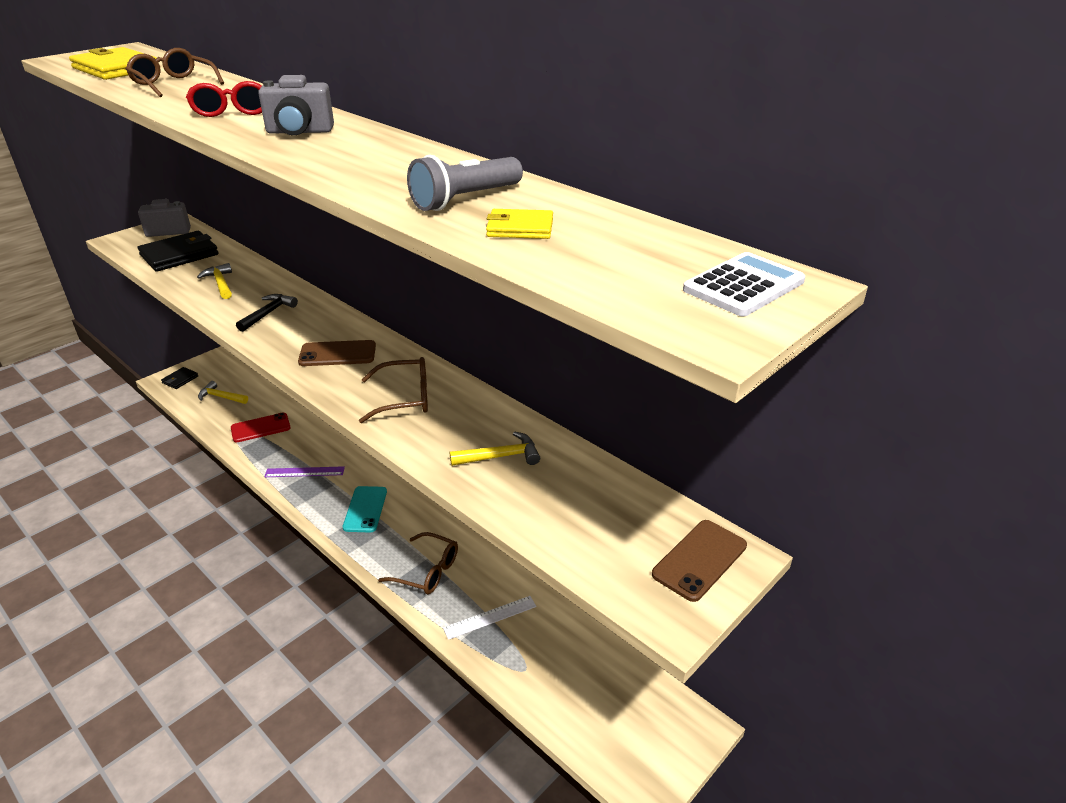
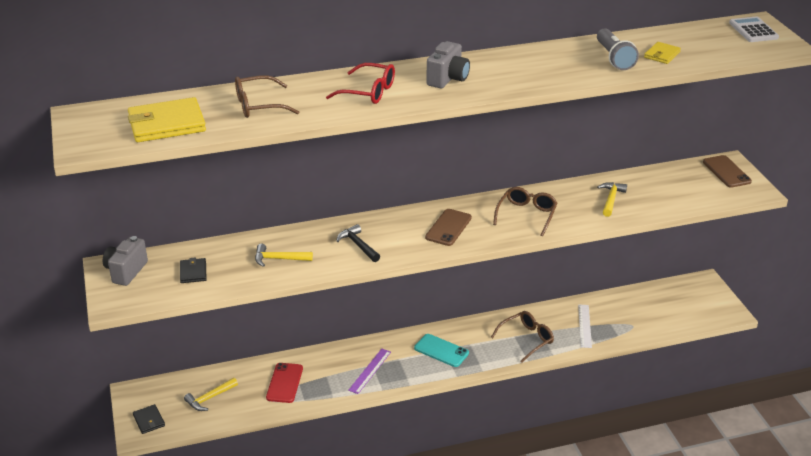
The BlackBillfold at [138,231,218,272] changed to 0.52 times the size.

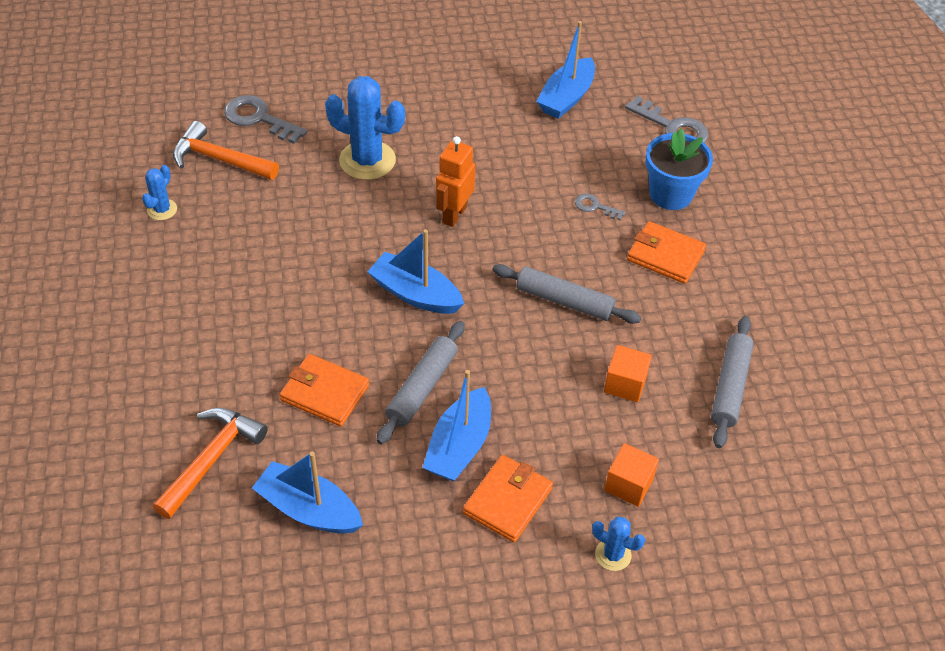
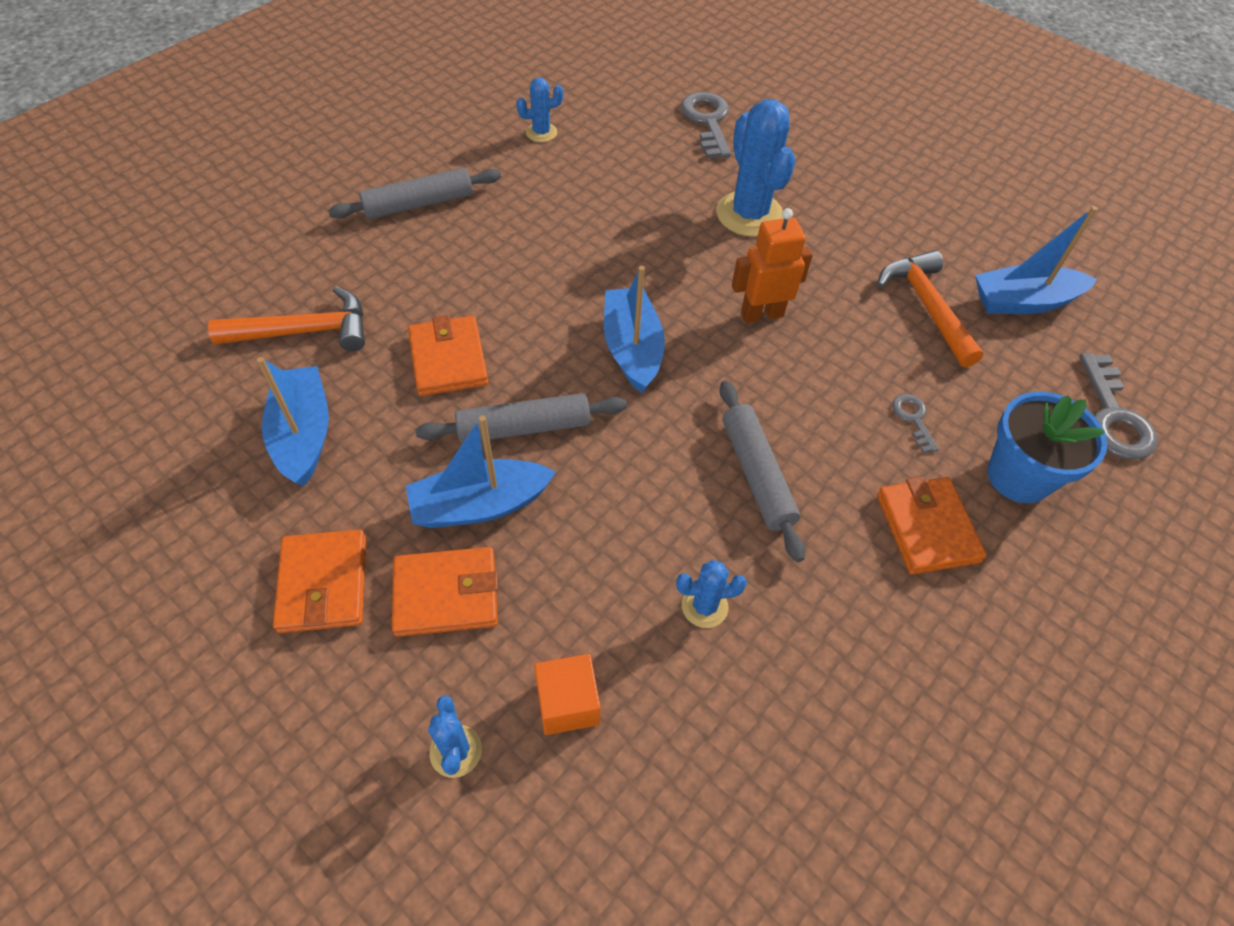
The OrangeColouredBillfold at [273,529,366,633] appeared.
The OrangeColouredCarpenter'sHammer moved from [173,121,279,180] to [877,250,984,367].
The GreyDoughRoller moved from [711,316,754,448] to [328,168,501,219].
The OrangeColouredCube at [604,345,652,402] was replaced by the BlueCactus at [676,560,747,628].

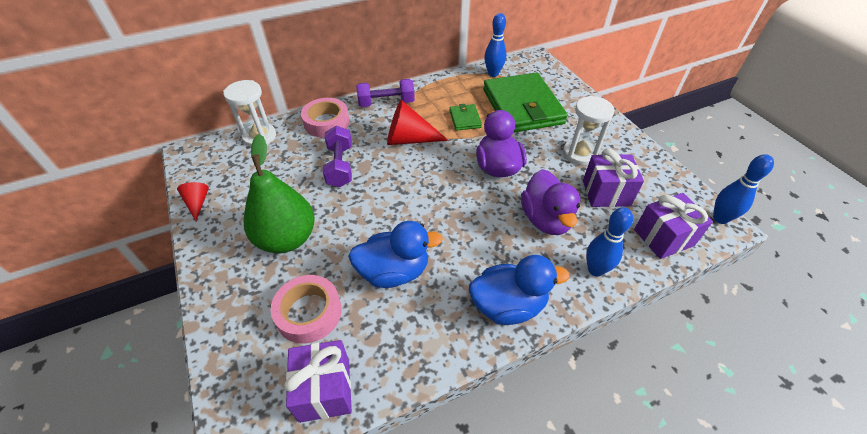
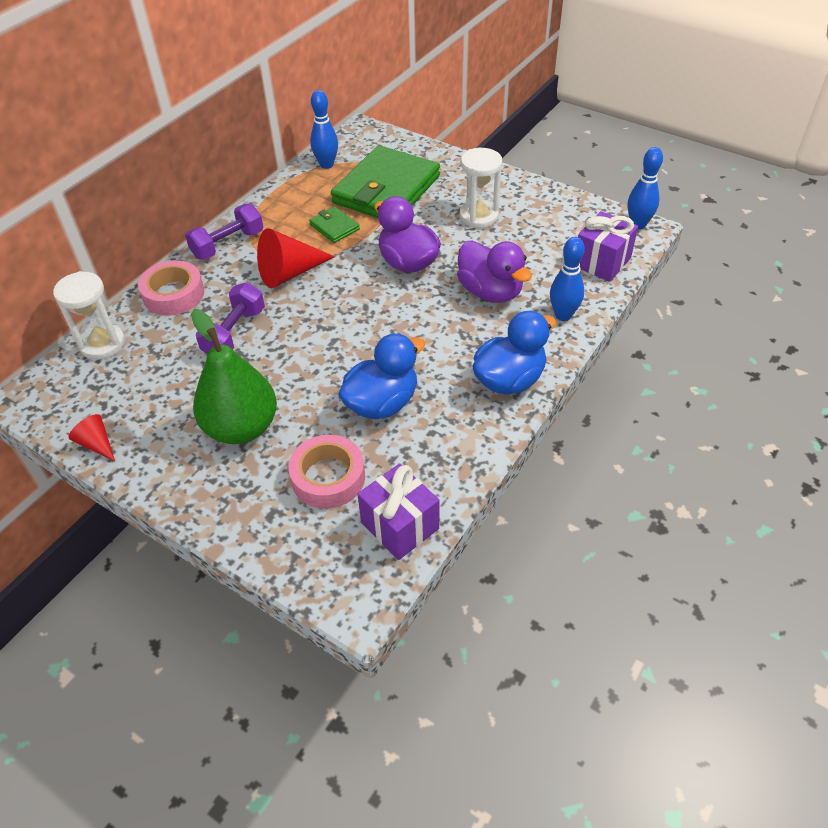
The PurplePresent at [583,148,644,207] disappeared.
The PurpleDumbbell at [323,126,352,188] turned 60 degrees clockwise.
The GreenBillfold at [483,72,568,133] turned 75 degrees clockwise.

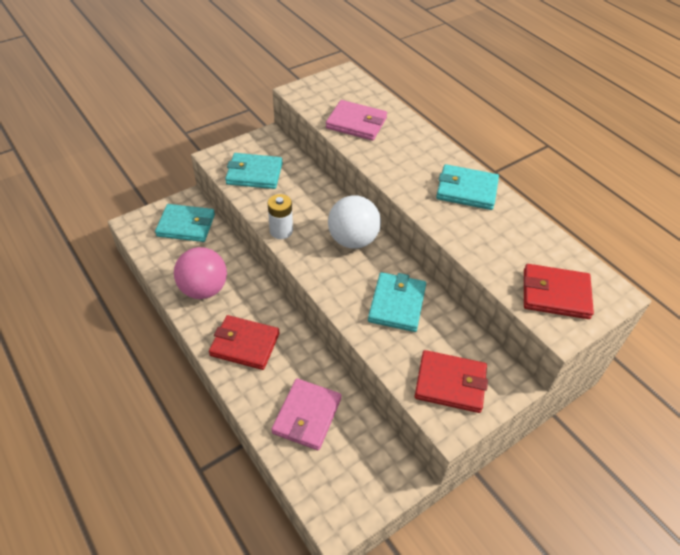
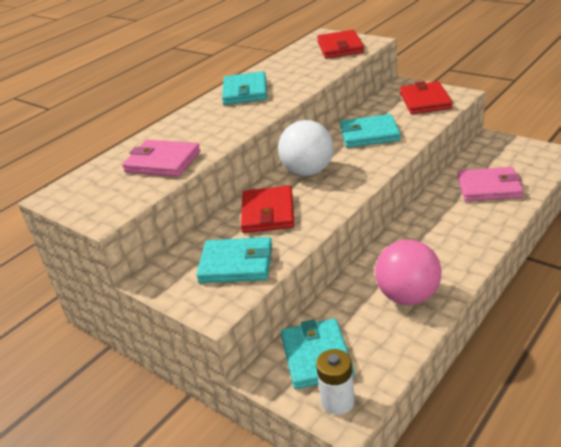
The RedBillfold moved from [209,315,280,370] to [241,186,294,233].
The SnowWhiteAaBattery moved from [268,194,293,239] to [316,349,355,415].
The TealBillfold at [225,153,283,189] turned 75 degrees counterclockwise.
The RosyBillfold at [326,100,387,141] turned 75 degrees counterclockwise.

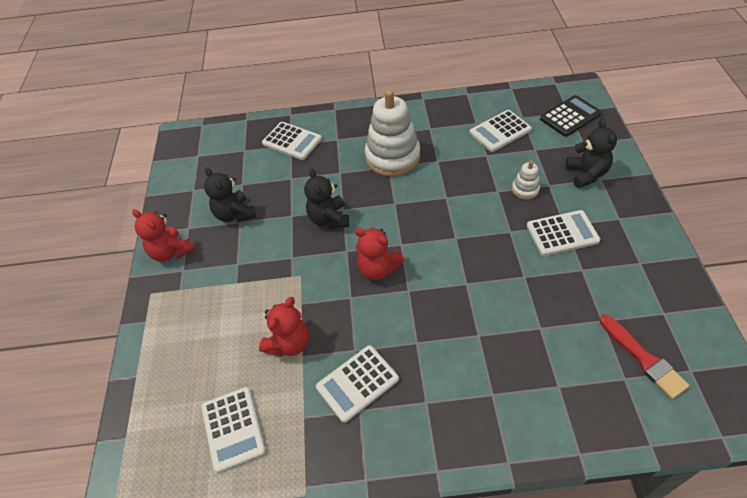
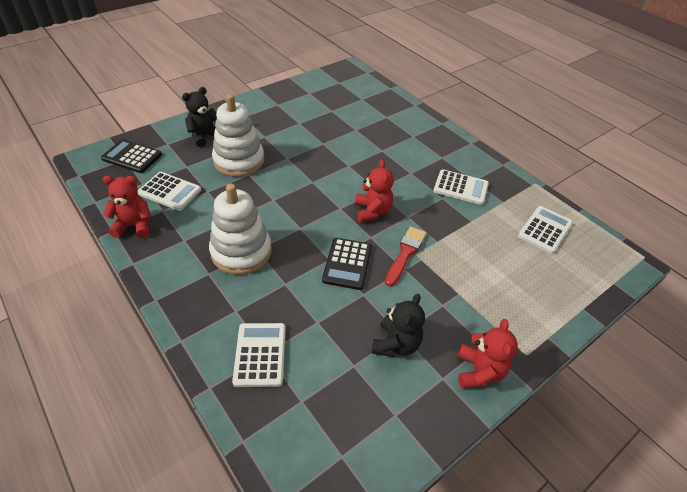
The SnowWhiteCalculator at [527,210,600,256] disappeared.
The RedTeddyBear moved from [259,297,309,357] to [103,175,151,238].
The RedBrush moved from [600,315,690,399] to [385,226,426,287].
The BlackTeddyBear at [304,168,349,228] was replaced by the BlackCalculator at [322,238,372,290].
The SnowWhiteRingStacker at [512,160,540,200] changed to 2.18 times the size.

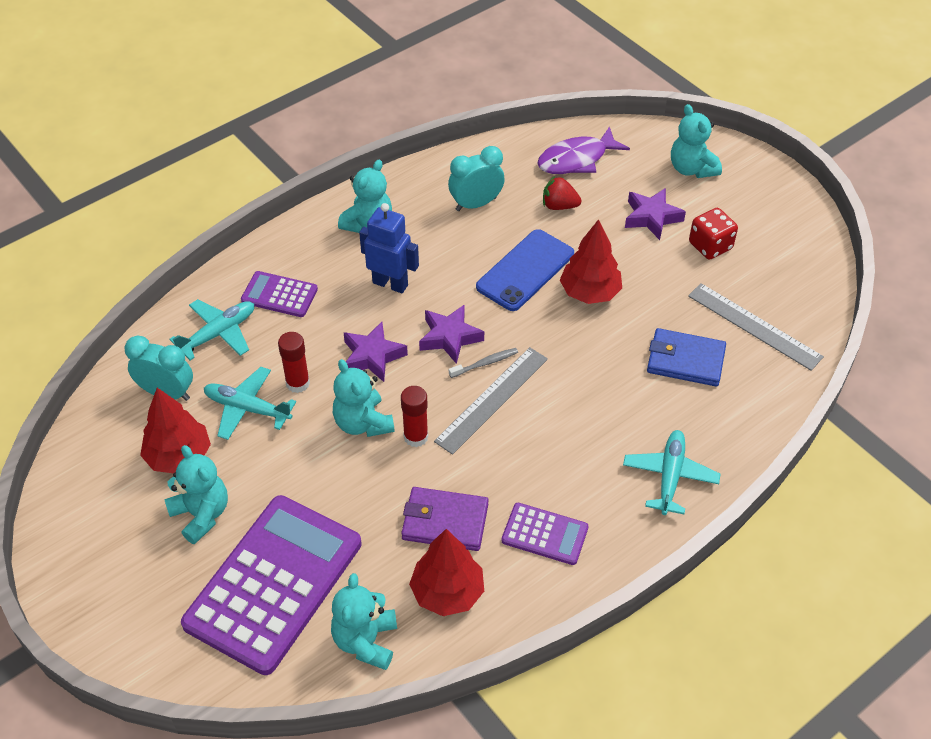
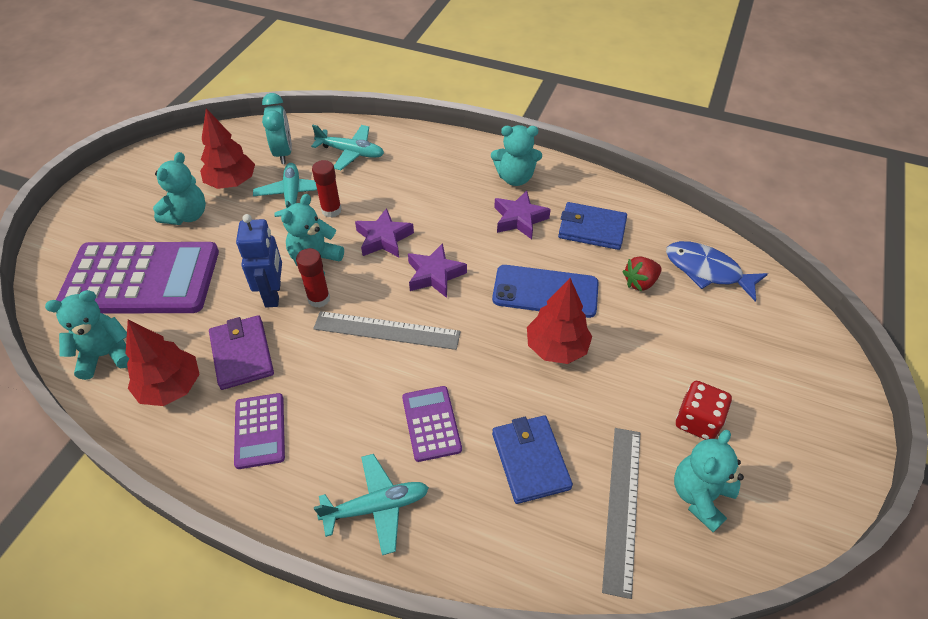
The GreyToothbrush at [449,348,518,378] disappeared.
The PurpleCalculator moved from [241,271,318,317] to [402,386,462,462].
The BlueRobotFigure moved from [359,203,419,293] to [236,214,282,308].
The PurpleStarShape moved from [625,188,686,240] to [494,191,551,239].
The TealTeddyBear moved from [671,104,722,178] to [674,430,744,532].
The TealBedsideClock at [448,146,505,211] was replaced by the BlueBillfold at [558,202,627,250].
The PurpleToyFish at [537,126,630,174] became the BlueToyFish at [666,241,768,302].
The RedStrawberry at [543,176,582,210] turned 105 degrees counterclockwise.

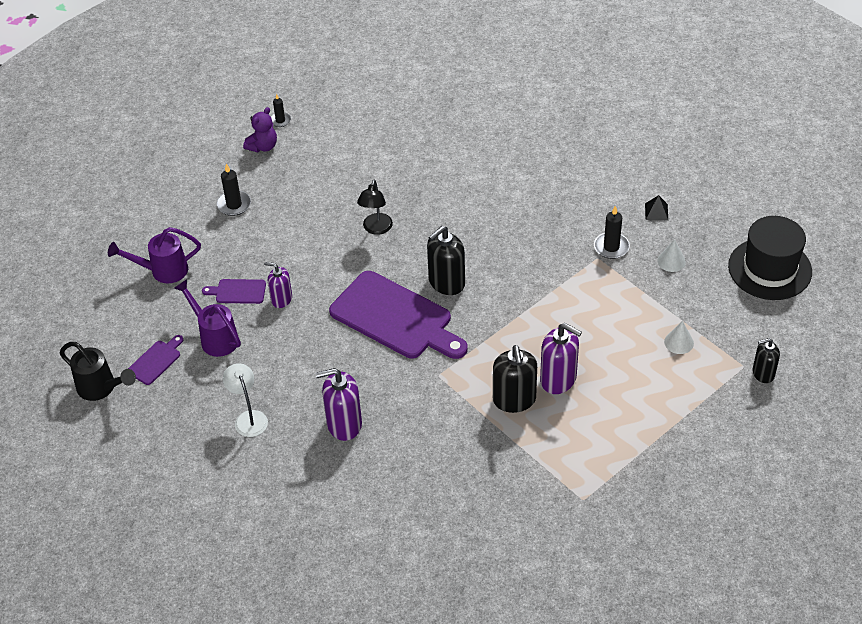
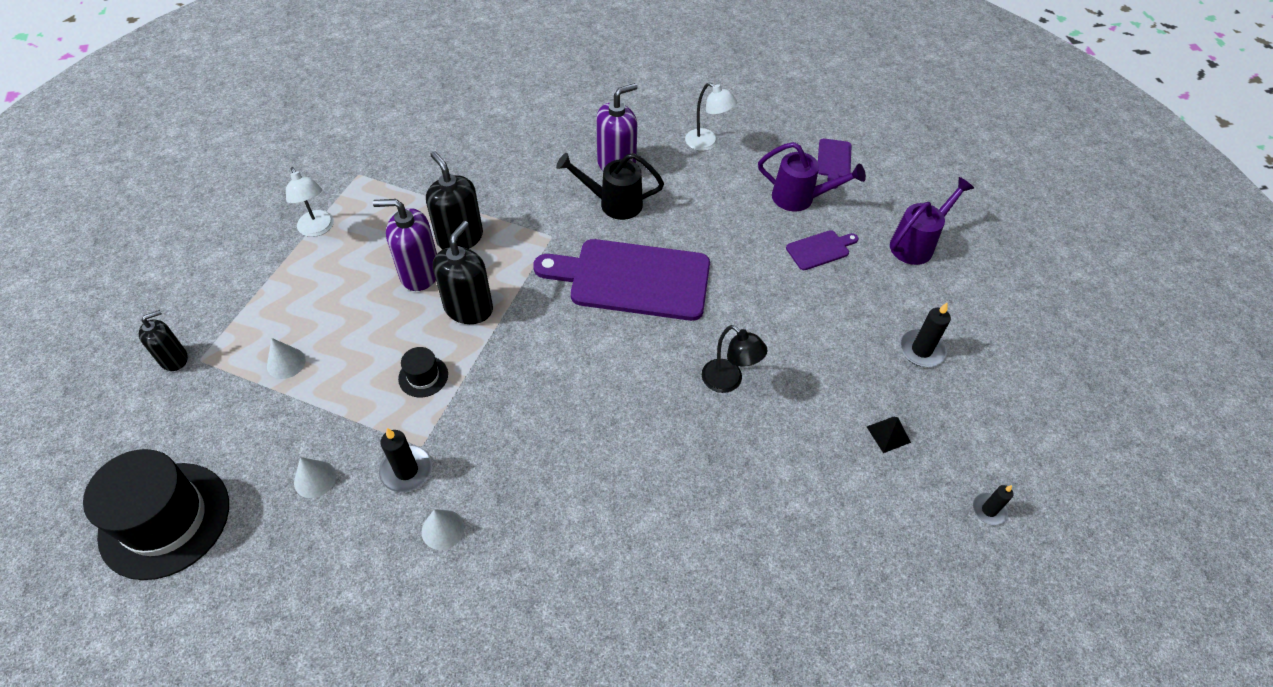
The PurpleTeddyBear at [243,107,277,152] disappeared.
The PurplePumpBottle at [264,262,292,308] disappeared.
The SnowWhiteLamp at [286,167,334,237] appeared.
The BlackTopHat at [398,347,448,397] appeared.
The SnowWhiteConeShape at [422,509,464,550] appeared.
The BlackSprinklingCan moved from [60,342,136,401] to [556,153,664,220].
The BlackPumpBottle moved from [427,226,465,295] to [433,221,493,324].
The BlackPyramidShape moved from [645,195,668,220] to [867,417,911,453].
The BlackLamp at [357,180,393,235] turned 150 degrees clockwise.

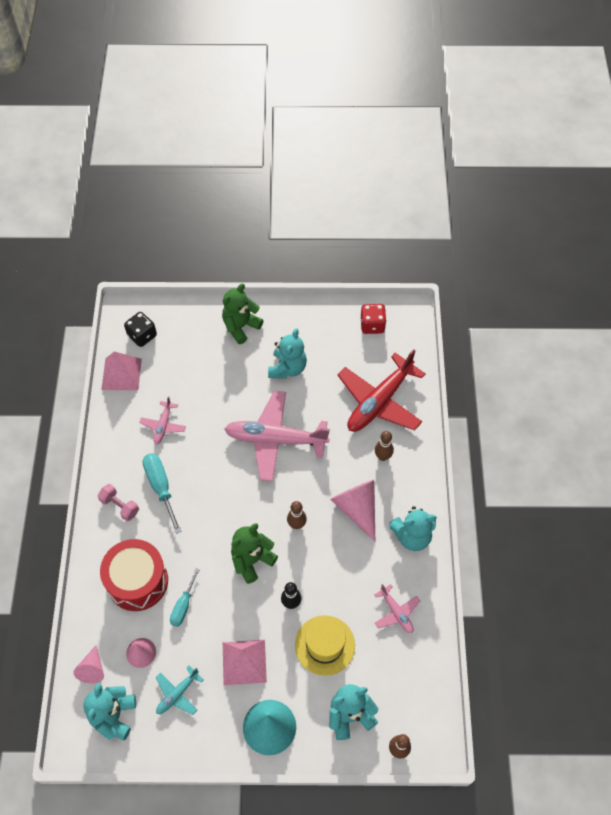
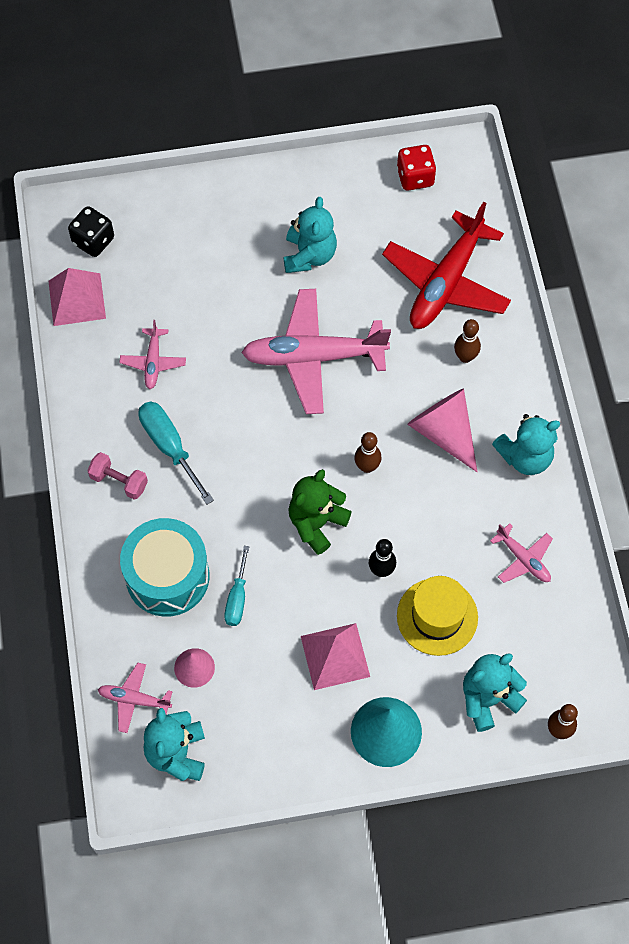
The TealToyPlane at [156,666,204,715] disappeared.
The GreenTeddyBear at [222,284,264,344] disappeared.
The RosyConeShape at [73,645,104,684] was replaced by the RosyToyPlane at [98,663,173,733].
The RedToyDrum at [100,539,168,611] became the TealToyDrum at [120,518,210,617].

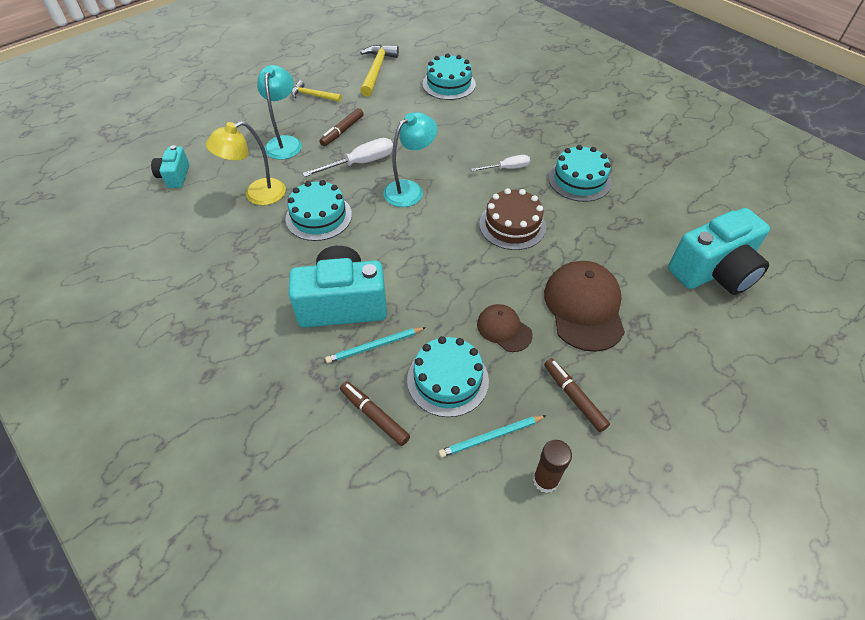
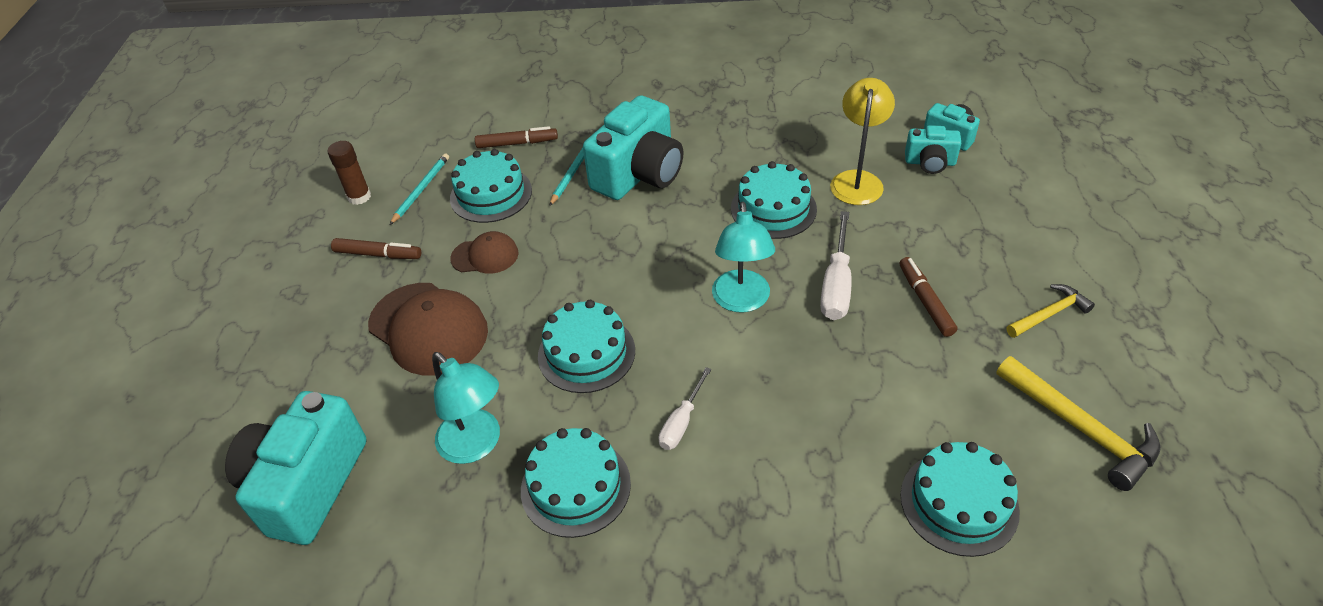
The TealPhotoCamera at [905,125,961,174] appeared.
The TealLamp moved from [257,65,302,160] to [432,352,500,464].
The BrownGateau at [479,188,546,250] became the TealGateau at [538,300,635,393].

